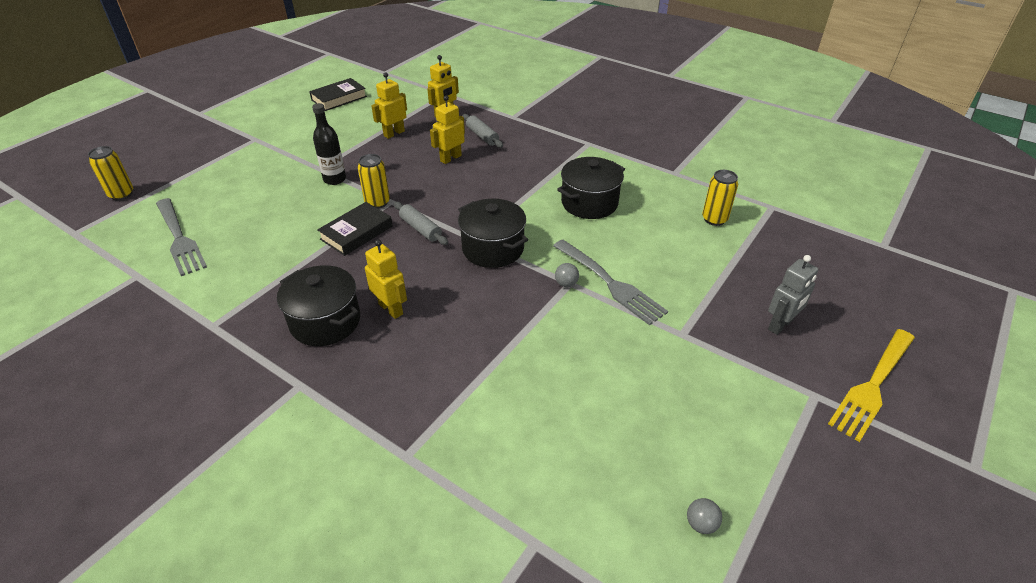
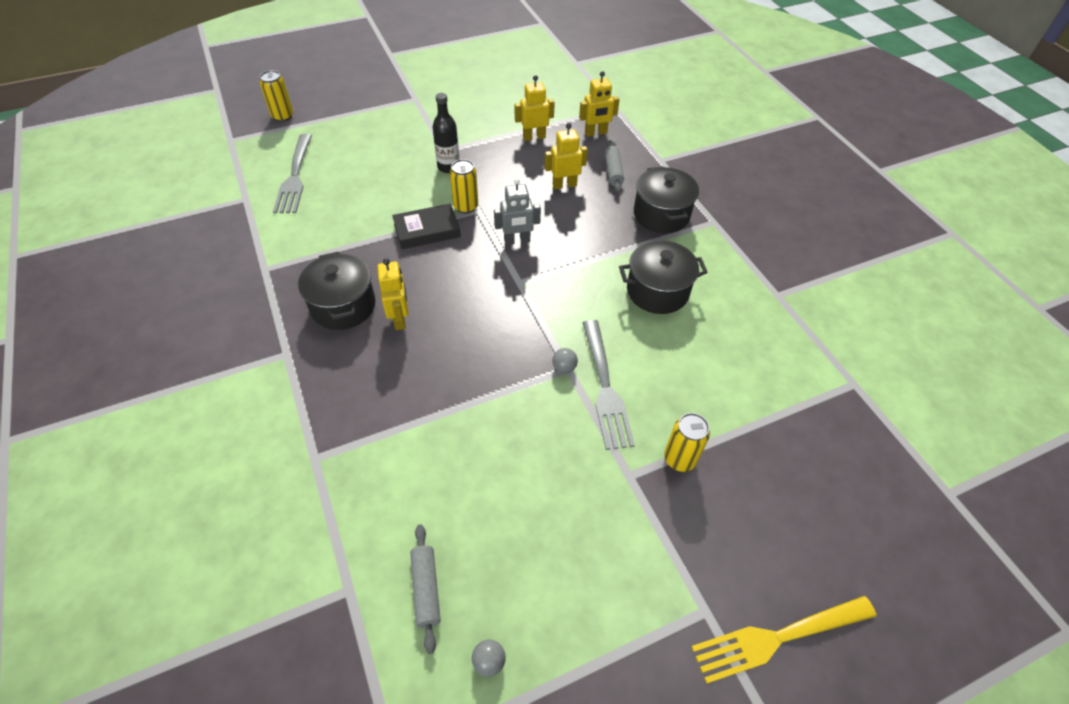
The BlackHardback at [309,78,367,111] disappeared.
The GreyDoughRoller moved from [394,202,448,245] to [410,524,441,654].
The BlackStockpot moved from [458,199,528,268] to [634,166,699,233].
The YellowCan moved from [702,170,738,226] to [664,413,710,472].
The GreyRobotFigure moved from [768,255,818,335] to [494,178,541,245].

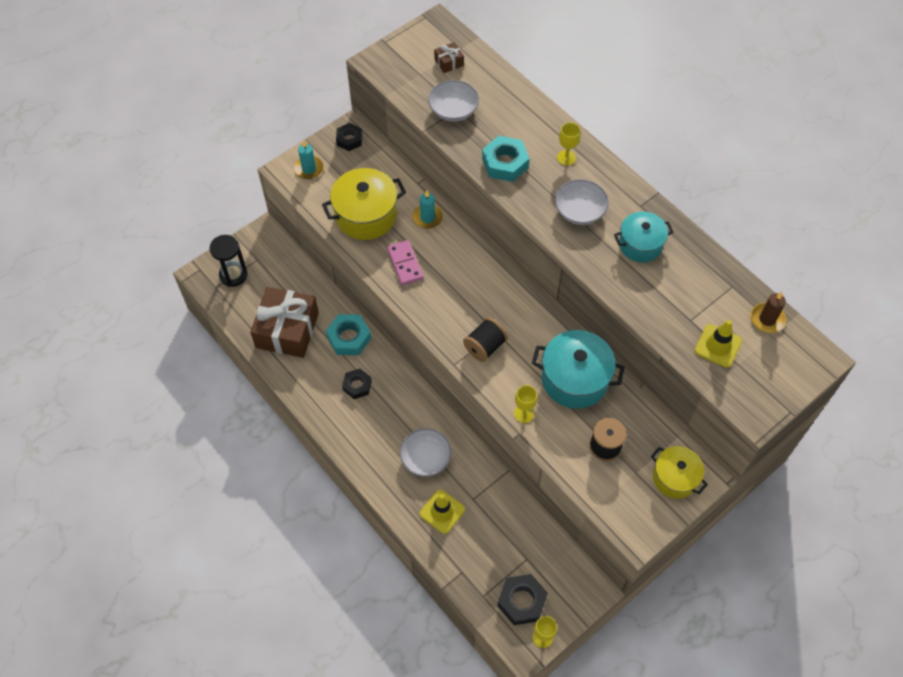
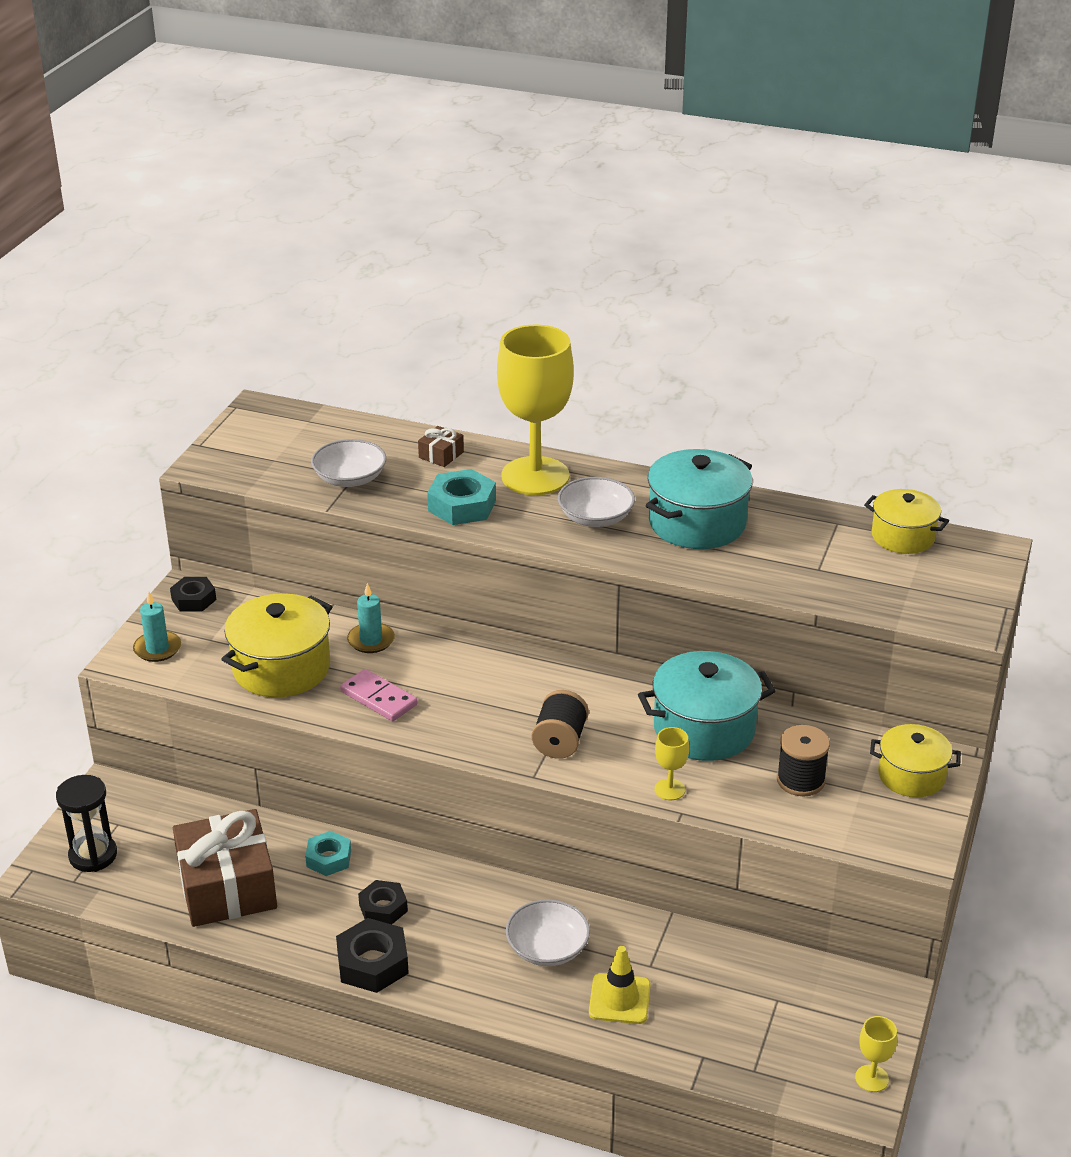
The YellowSafetyCone at [695,320,742,368] disappeared.
The BrownPresent moved from [434,42,464,73] to [418,426,464,467].
The BlackNut moved from [497,574,548,625] to [336,918,409,993].
The BrownWaxCandle at [750,292,786,333] was replaced by the YellowStockpot at [864,489,949,554].
The TealNut at [326,314,371,355] changed to 0.66 times the size.
The YellowWineGlass at [557,122,581,166] changed to 2.48 times the size.
The TealStockpot at [614,212,673,262] changed to 1.56 times the size.

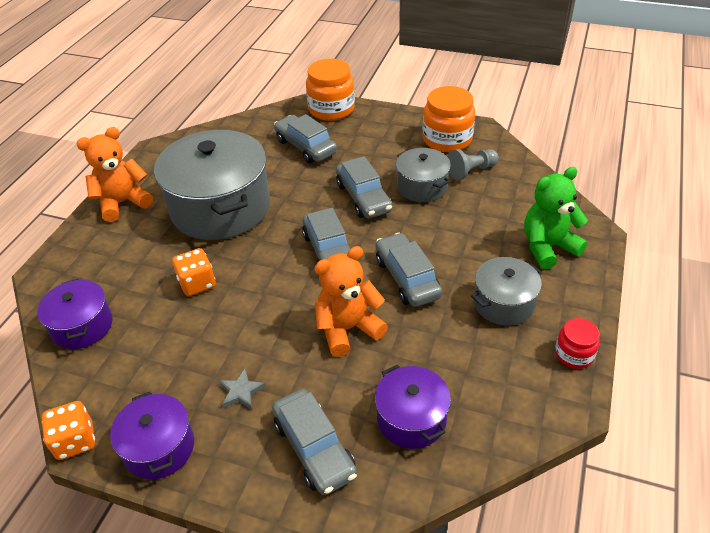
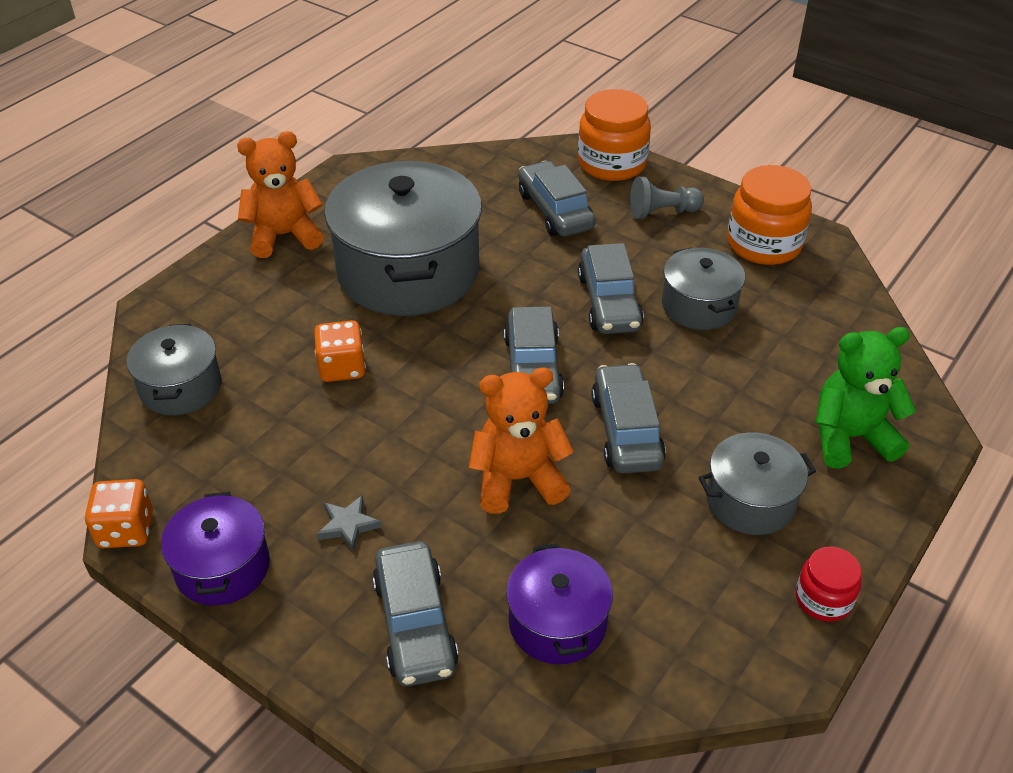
The GreyChessPawn moved from [448,149,499,180] to [630,177,704,219].
The PurpleStockpot at [37,279,113,349] became the GreyStockpot at [126,324,221,415].

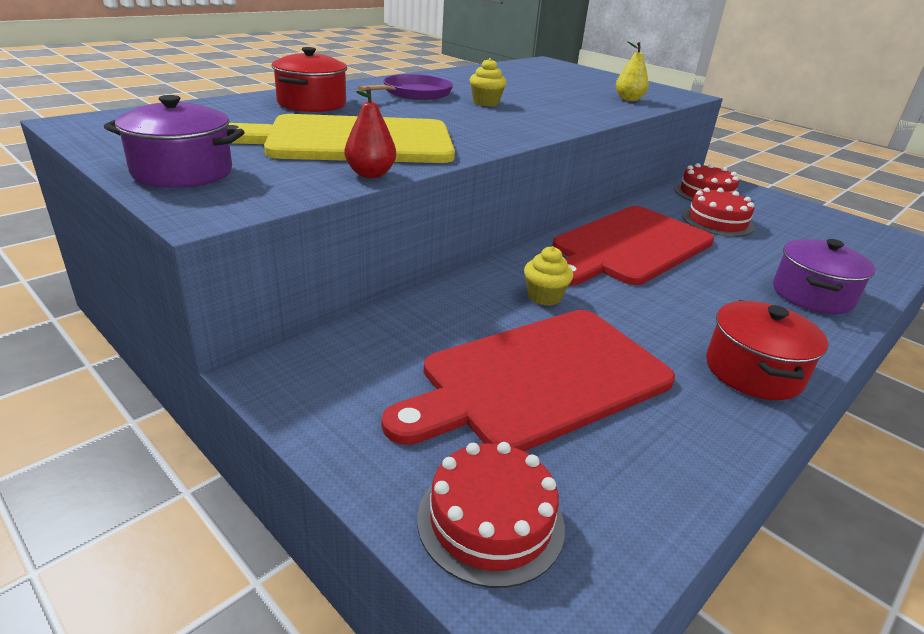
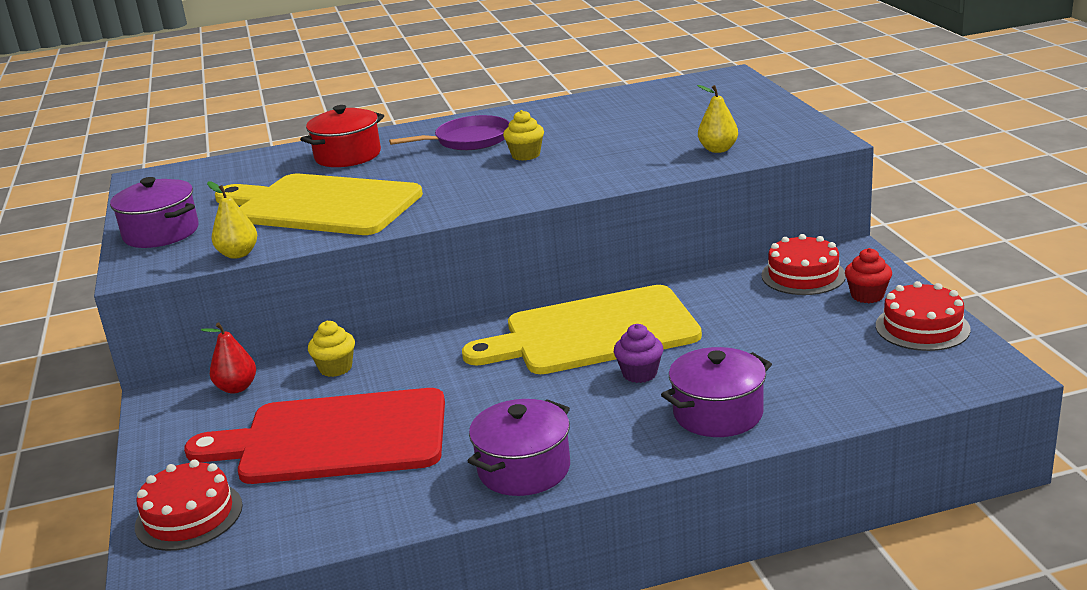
The YellowToyPear at [207,182,257,259] appeared.
The PurpleMuffin at [614,324,663,383] appeared.
The RedMuffin at [845,248,892,303] appeared.
The RedToyPear moved from [345,87,396,178] to [201,323,256,394].
The YellowMuffin moved from [524,246,573,306] to [308,321,355,377].
The RedGateau moved from [682,187,755,237] to [876,281,971,351].
The RedCuttingBoard at [552,206,714,285] became the YellowCuttingBoard at [462,285,702,374].
The RedStockpot at [706,300,828,400] became the PurpleStockpot at [467,399,570,496].

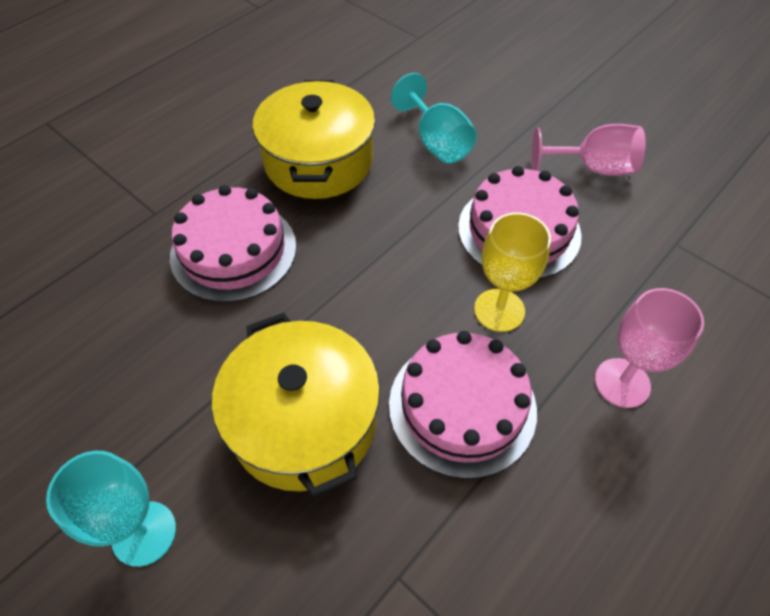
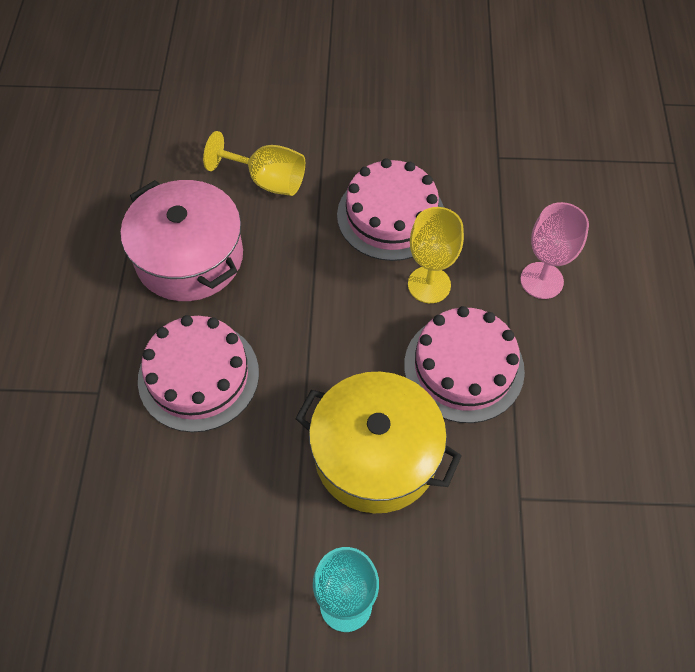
The RosyWineGlass at [531,124,646,176] disappeared.
The YellowStockpot at [253,80,375,199] became the RosyStockpot at [121,180,243,301].
The TealWineGlass at [391,73,477,163] became the YellowWineGlass at [203,131,305,196].

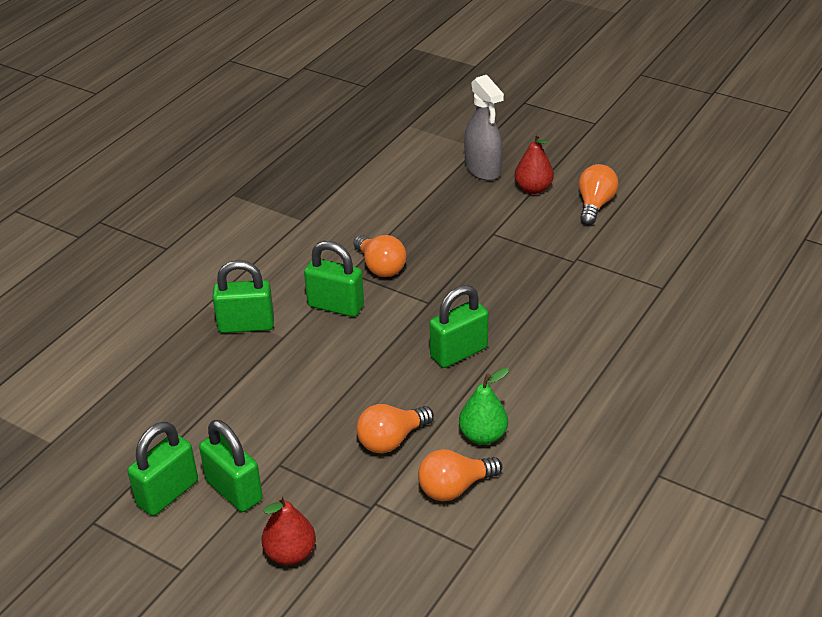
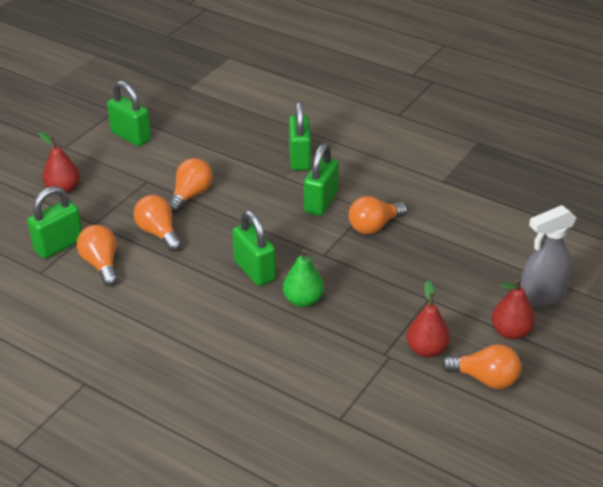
The OrangeColouredLightbulb at [168,158,213,213] appeared.
The RedToyPear at [406,280,450,357] appeared.
The GreenPadlock moved from [199,420,263,512] to [27,186,82,259].
The GreenToyPear moved from [459,368,509,445] to [283,249,324,307].

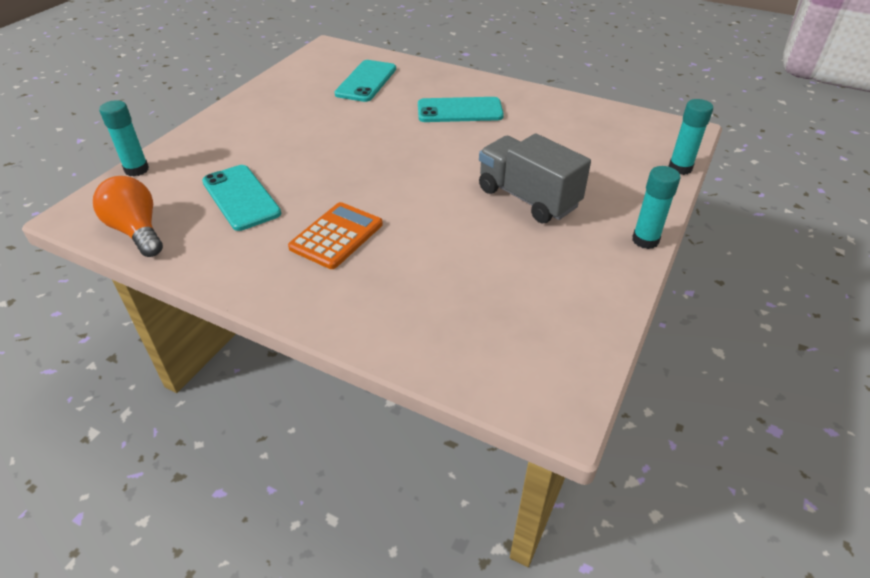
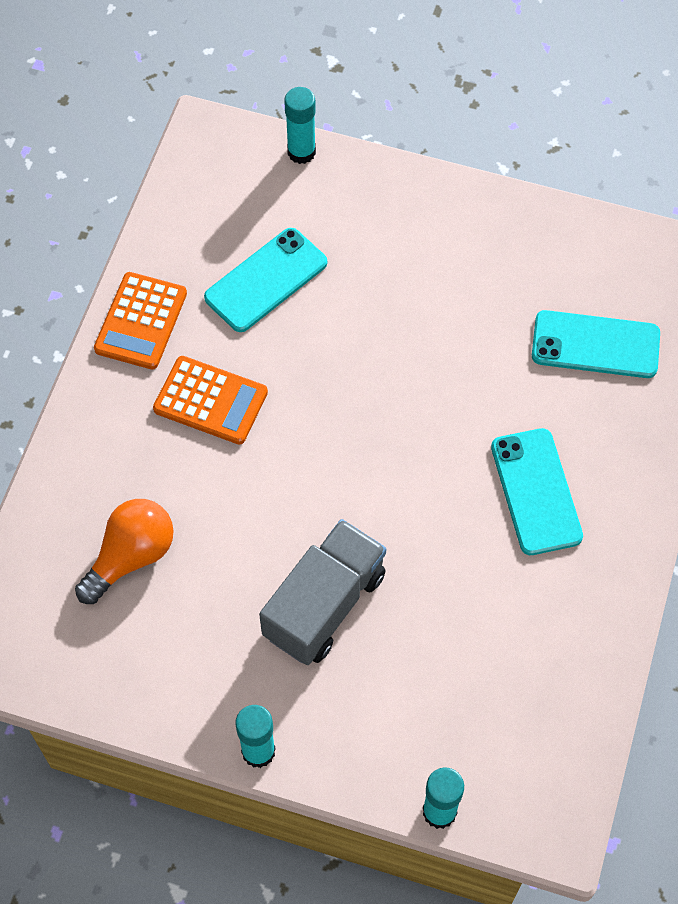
The OrangeColouredCalculator at [94,272,187,370] appeared.
The OrangeColouredLightbulb moved from [93,176,163,257] to [75,499,174,604].

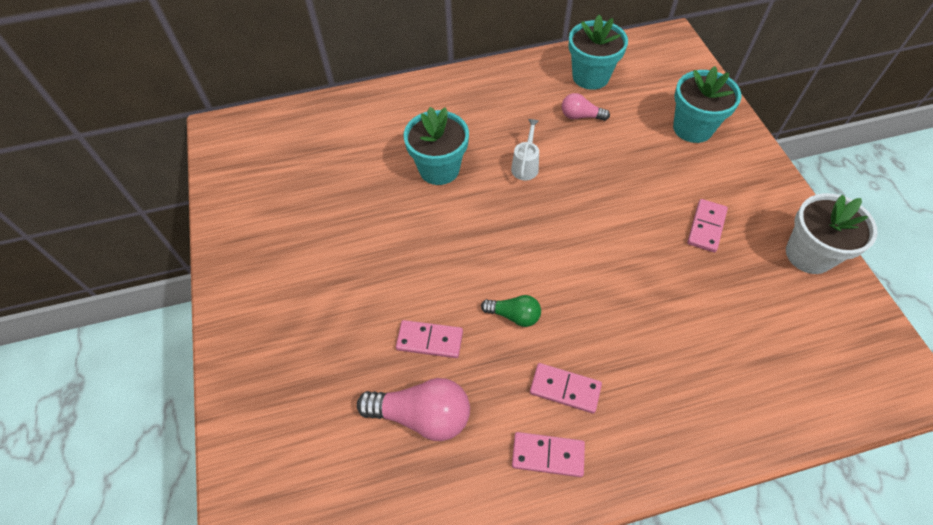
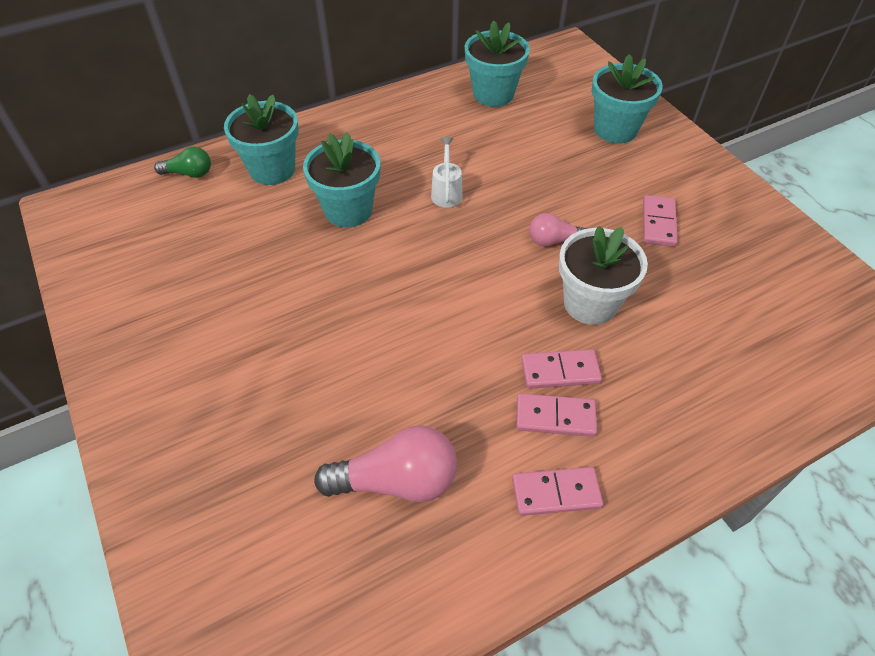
The TealPlantPot at [224,94,299,185] appeared.
The RosyDominoTile moved from [396,320,463,358] to [521,349,602,389].
The GreenLightbulb moved from [481,295,541,327] to [154,147,211,178].
The RosyLightbulb moved from [562,93,610,121] to [529,213,588,246].
The SnowWhitePlantPot moved from [786,193,878,274] to [559,226,648,325].

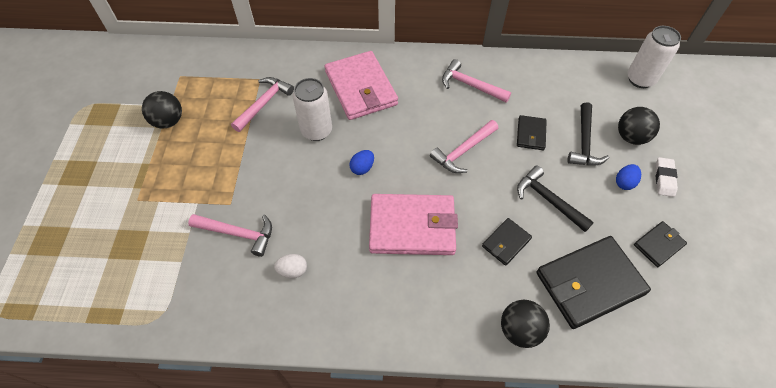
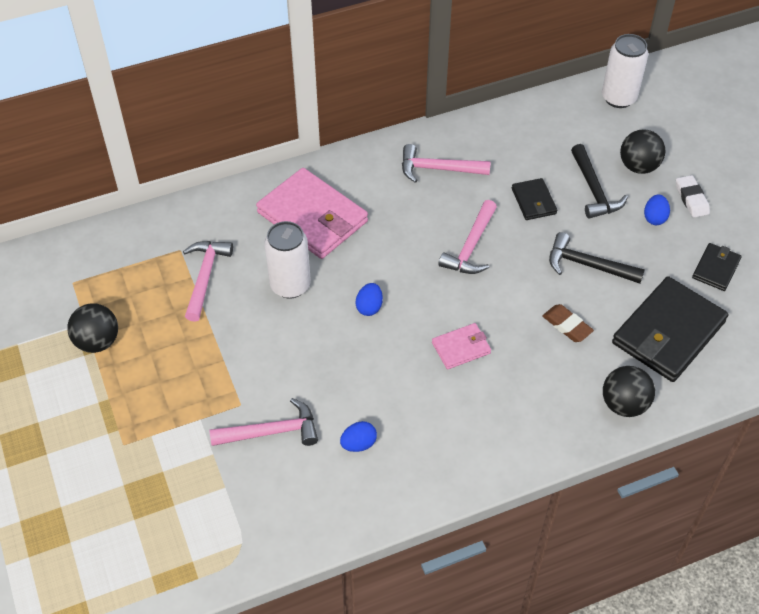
The BlackBillfold at [482,218,532,266] was replaced by the BrownEraser at [542,304,594,342].
The SnowWhiteEgg at [274,254,307,278] became the BlueEgg at [340,421,377,452].
The RosyBillfold at [369,194,458,255] changed to 0.49 times the size.

